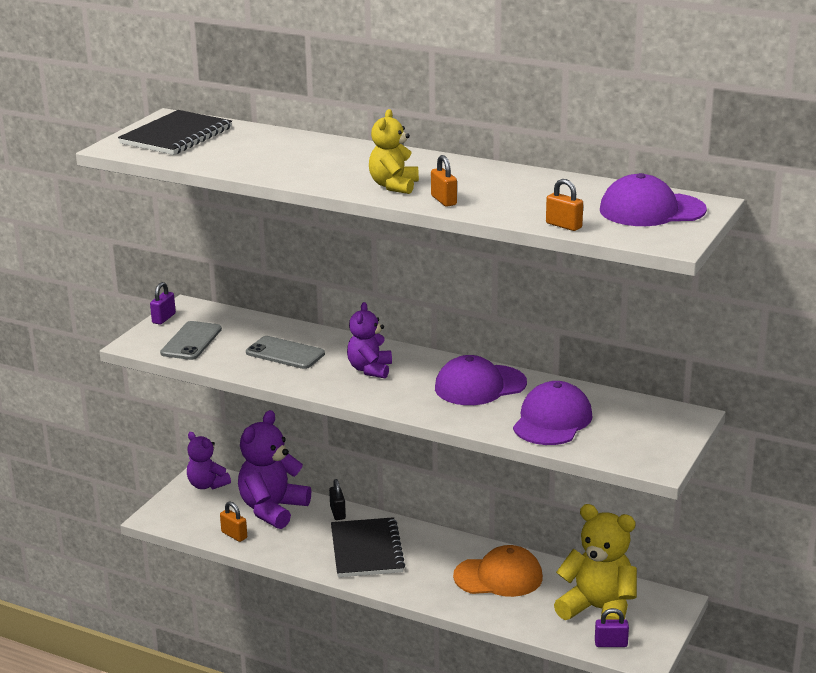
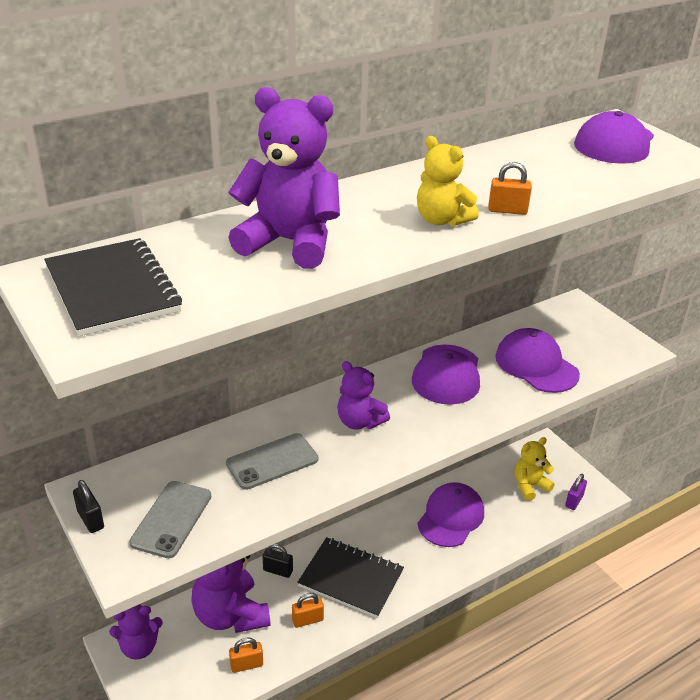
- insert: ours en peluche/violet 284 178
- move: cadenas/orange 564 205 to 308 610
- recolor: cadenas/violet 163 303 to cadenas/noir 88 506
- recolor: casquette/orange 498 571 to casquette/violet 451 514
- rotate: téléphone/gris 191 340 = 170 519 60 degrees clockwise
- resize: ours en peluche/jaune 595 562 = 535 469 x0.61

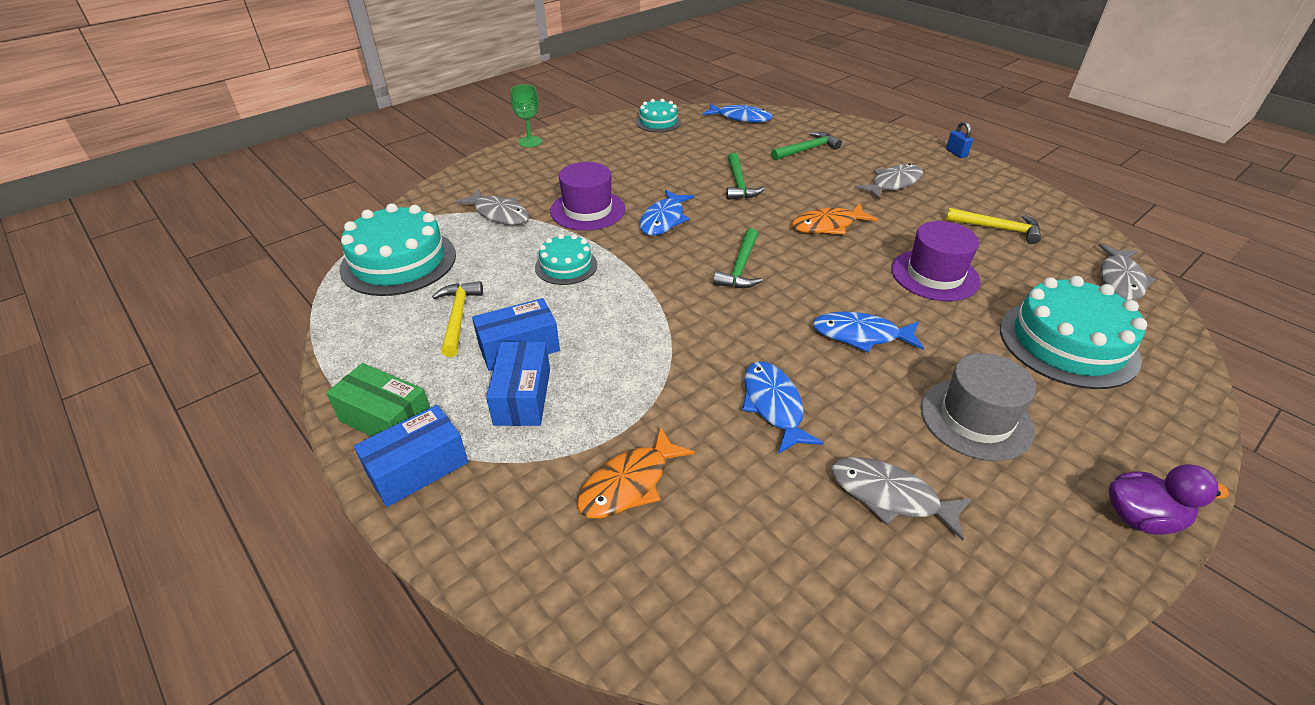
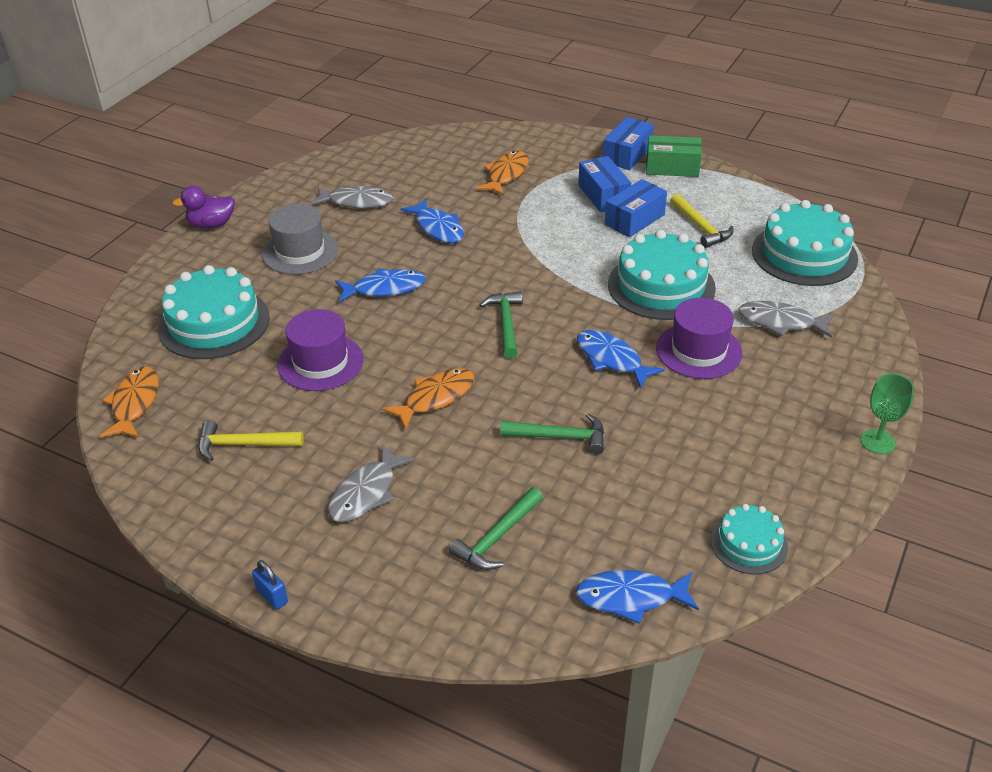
- recolor: poisson/gris 1127 272 to poisson/orange 129 402
- rotate: poisson/bleu 667 213 = 621 359 45 degrees counterclockwise
- rotate: marteau/vert 745 176 = 552 434 120 degrees clockwise
- resize: gâteau/turquoise 566 259 = 662 275 x1.81

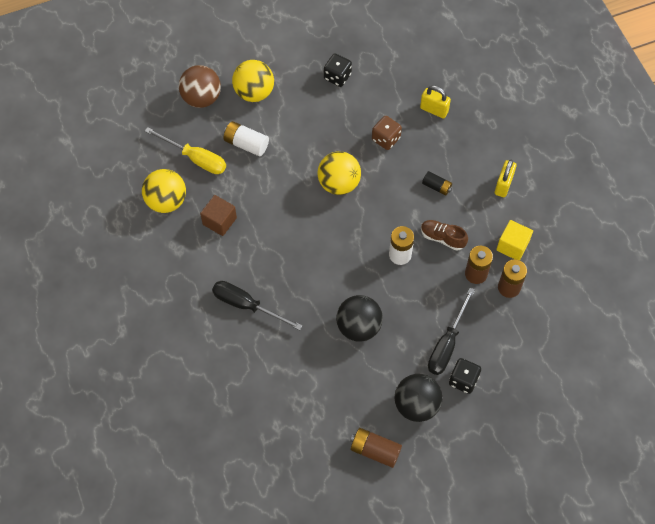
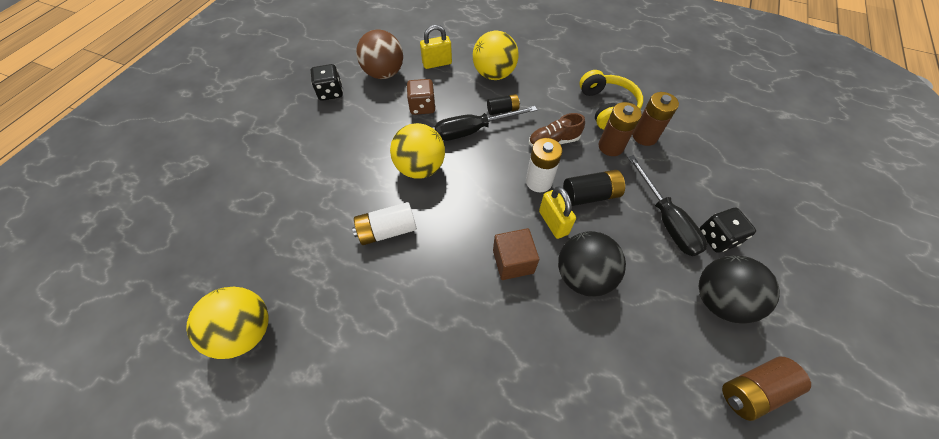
- delete: tournevis/jaune 185 150
- insert: pile/noir 594 188
- move: balle/marron 200 86 to 379 54
- move: cube/marron 218 215 to 516 254
- move: tournevis/noir 257 305 to 486 123
- move: pile/blanc 246 138 to 384 223
- move: balle/jaune 253 81 to 496 55
- move: cadenas/jaune 506 178 to 557 212
- replace: cube/jaune 514 240 to casque audio/jaune 611 99

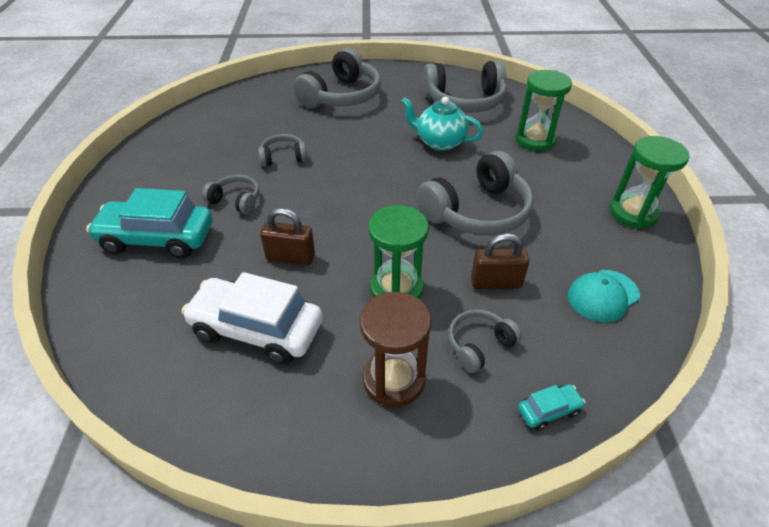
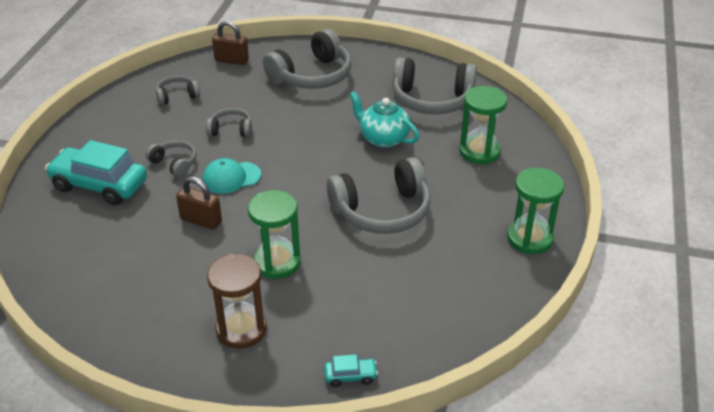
- delete: voiture/blanc 252 318
- move: casque audio/gris 485 341 to 178 90
- move: cadenas/marron 500 261 to 230 43
- move: casquette/turquoise 604 296 to 231 176

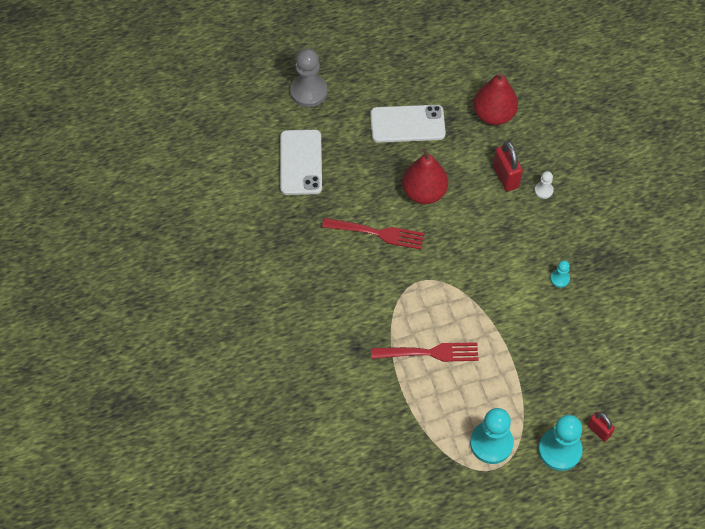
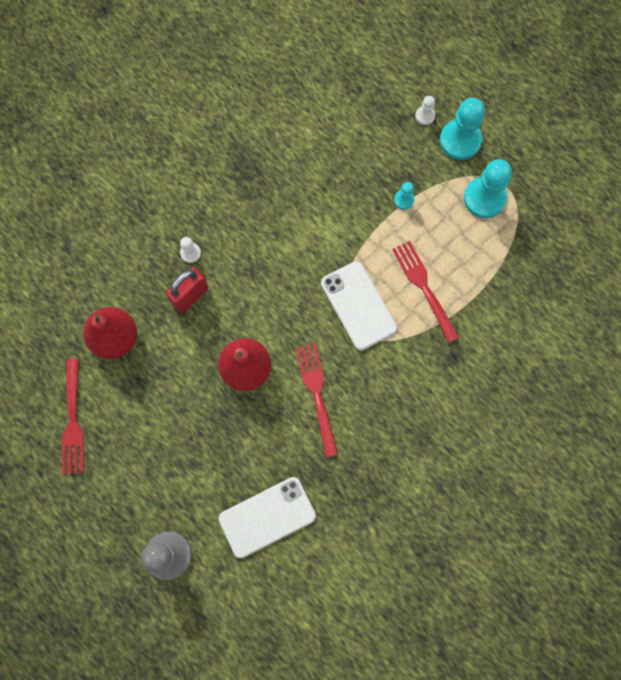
- insert: fourchette/rouge 73 416
- move: téléphone/blanc 408 124 to 359 305
- move: pion/turquoise 560 274 to 404 195
- replace: cadenas/rouge 601 427 to pion/blanc 425 110

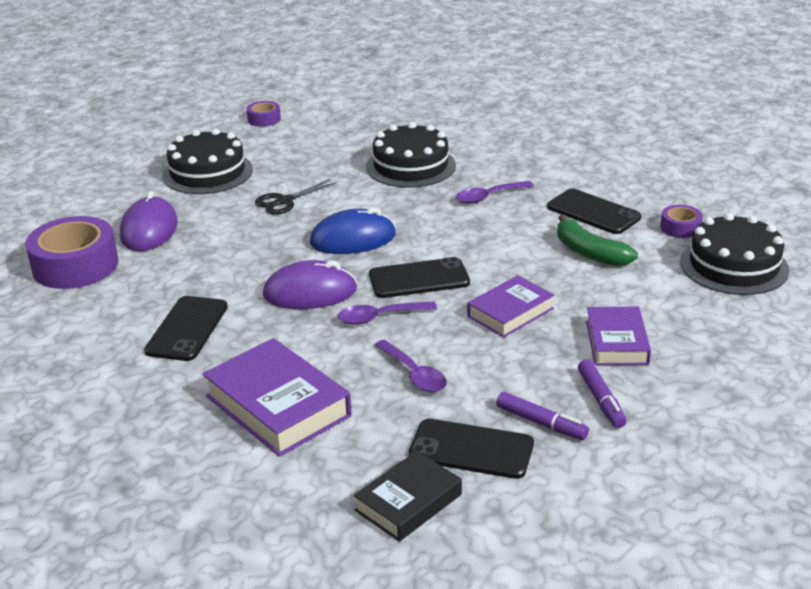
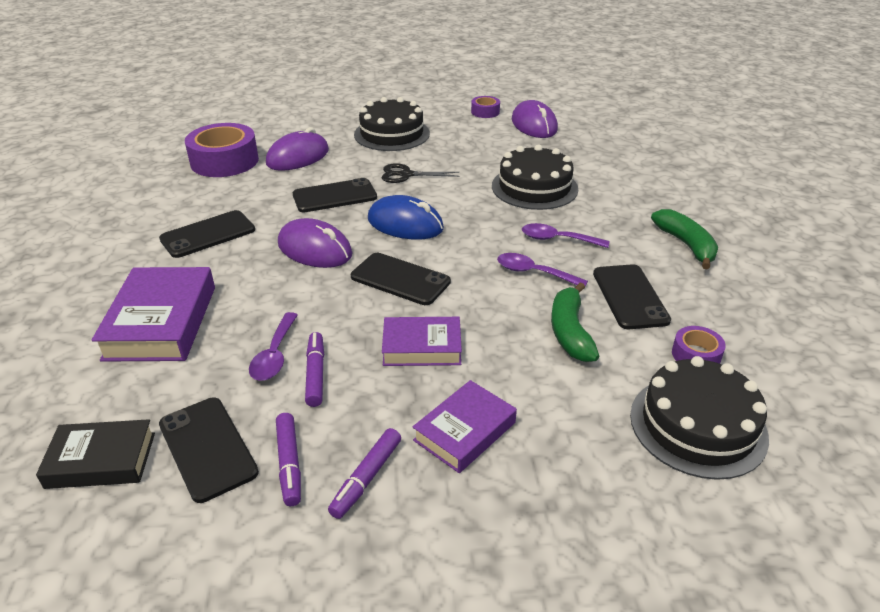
- insert: téléphone/noir 335 195
- insert: feutre/violet 314 369
- insert: souris/violet 535 119
- insert: banane/vert 684 239
- move: cuillère/violet 387 313 to 542 269

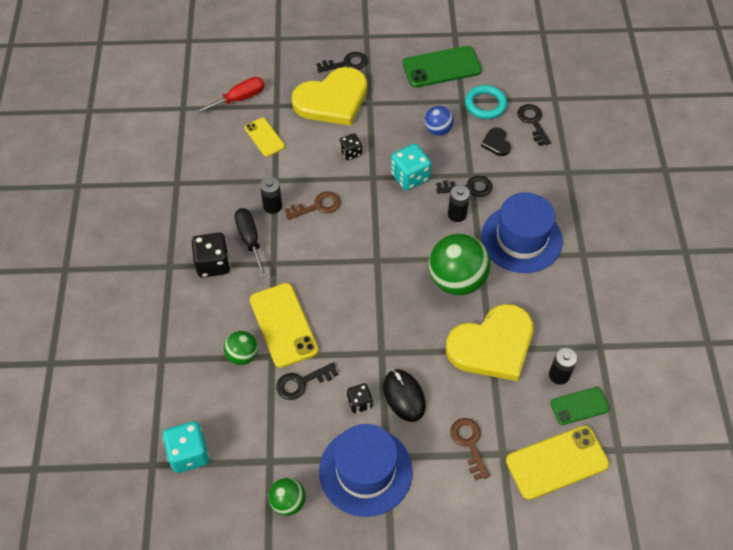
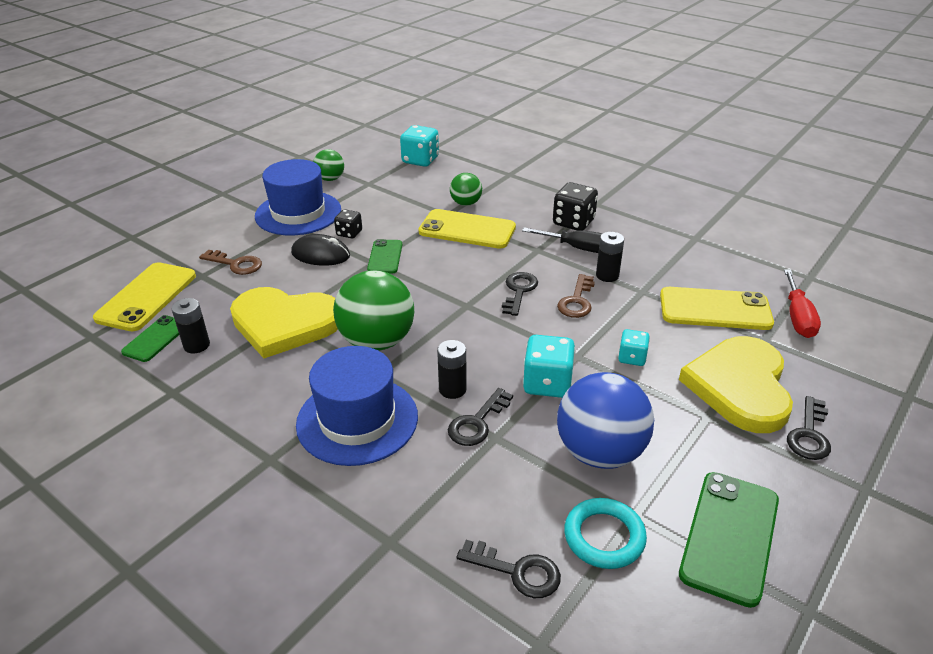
- delete: cœur/noir 496 141
- insert: téléphone/vert 384 256
- move: clé/noir 307 381 to 520 294
- recolor: dé/noir 351 146 to dé/turquoise 634 347
- rotate: cœur/jaune 489 342 = 284 322 90 degrees counterclockwise
- resize: téléphone/jaune 264 137 = 717 308 x1.69
- resize: balle/bleu 439 121 = 605 420 x1.88

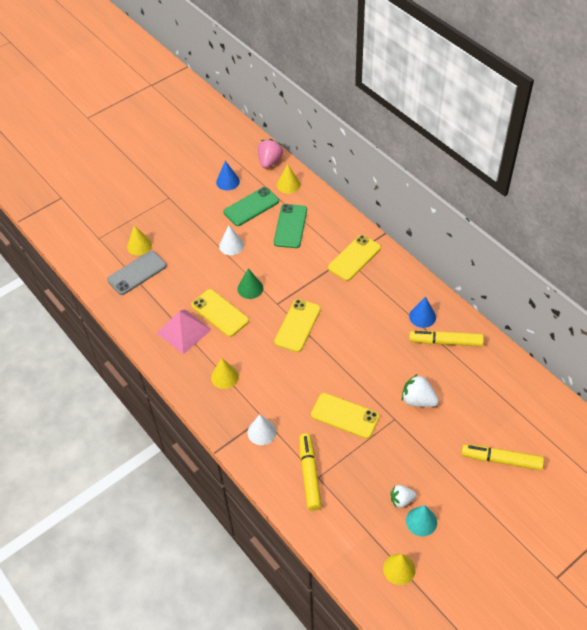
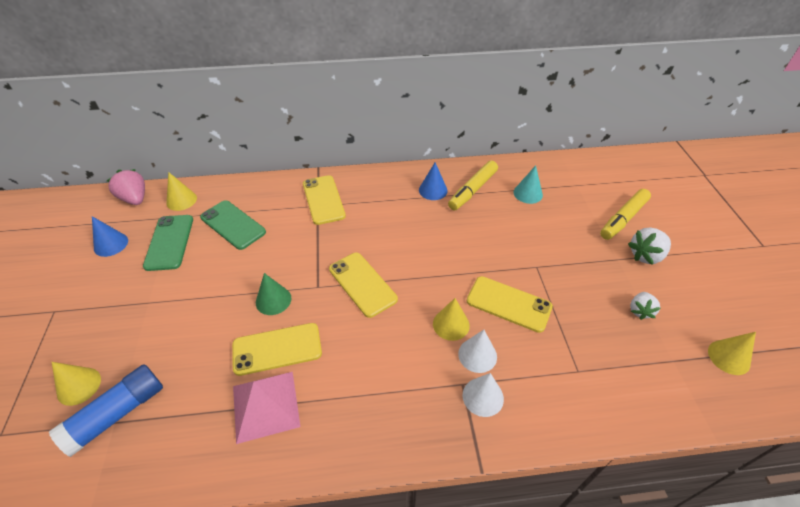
- delete: feutre/jaune 310 472
- move: cône/jaune 225 373 to 451 319
- move: cône/blanc 231 240 to 477 351
- move: fraise/blanc 420 390 to 649 246
- move: cône/turquoise 421 520 to 528 184
- replace: téléphone/gris 137 273 to bâton de colle/bleu 106 410
- rotate: téléphone/jaune 345 416 = 510 304 60 degrees clockwise

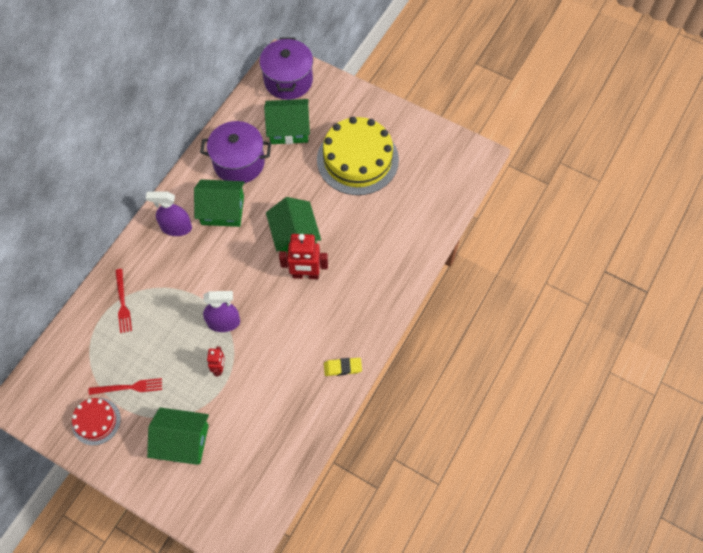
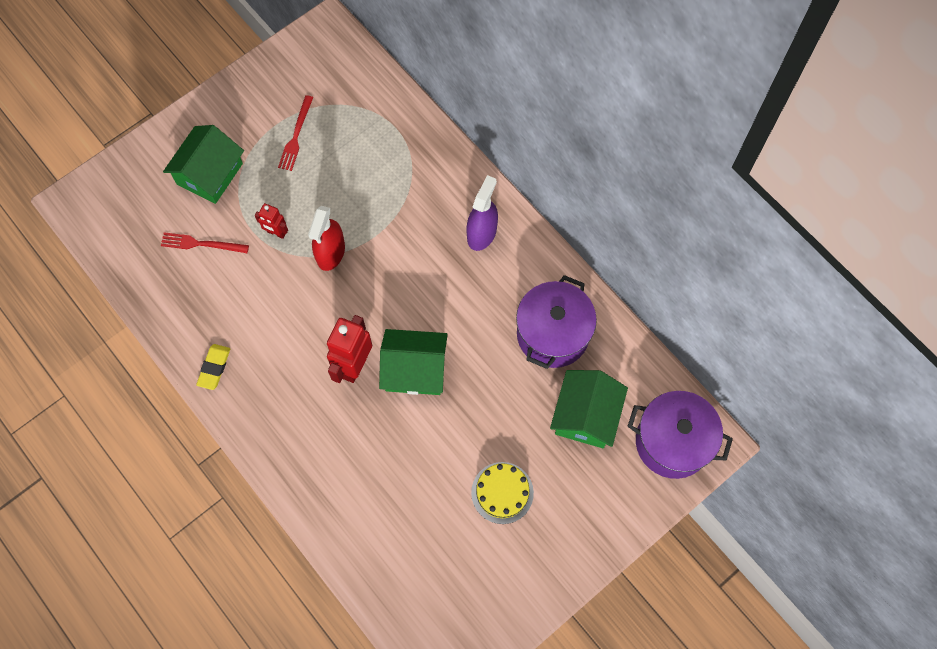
- delete: gâteau/rouge 96 421
- delete: maison/vert 219 203
- move: fourchette/rouge 123 301 to 205 242
- recolor: vaporisateur/violet 221 311 to vaporisateur/rouge 326 238
- resize: gâteau/jaune 358 156 = 502 493 x0.51

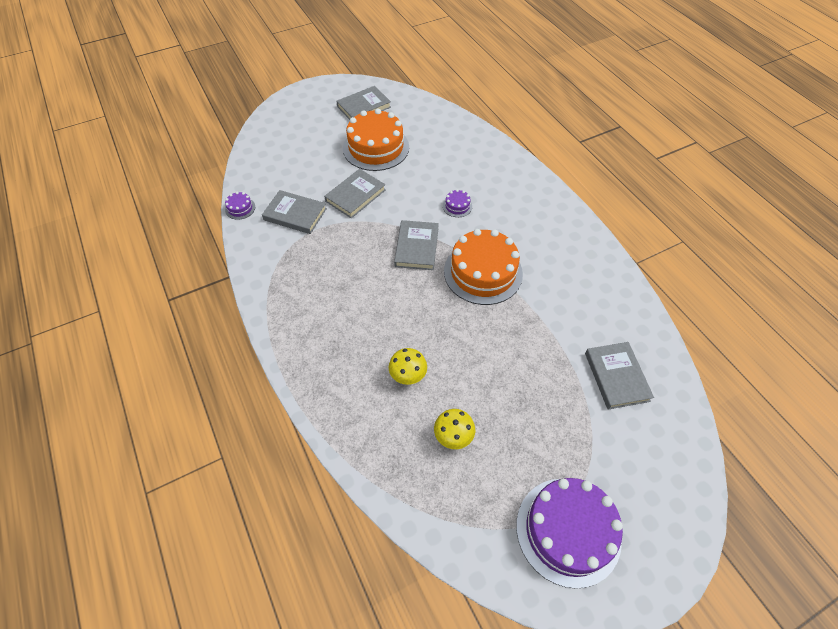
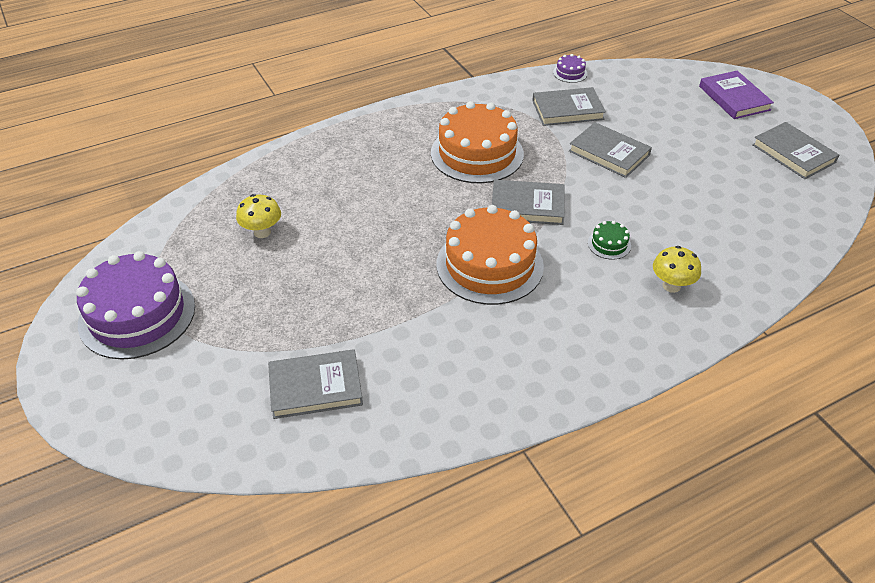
- insert: livre/violet 736 95
- move: gâteau/orange 376 139 to 477 142
- move: champignon/jaune 408 366 to 677 269
- recolor: gâteau/violet 457 203 to gâteau/vert 609 240
- rotate: livre/gris 294 212 = 569 106 60 degrees clockwise

